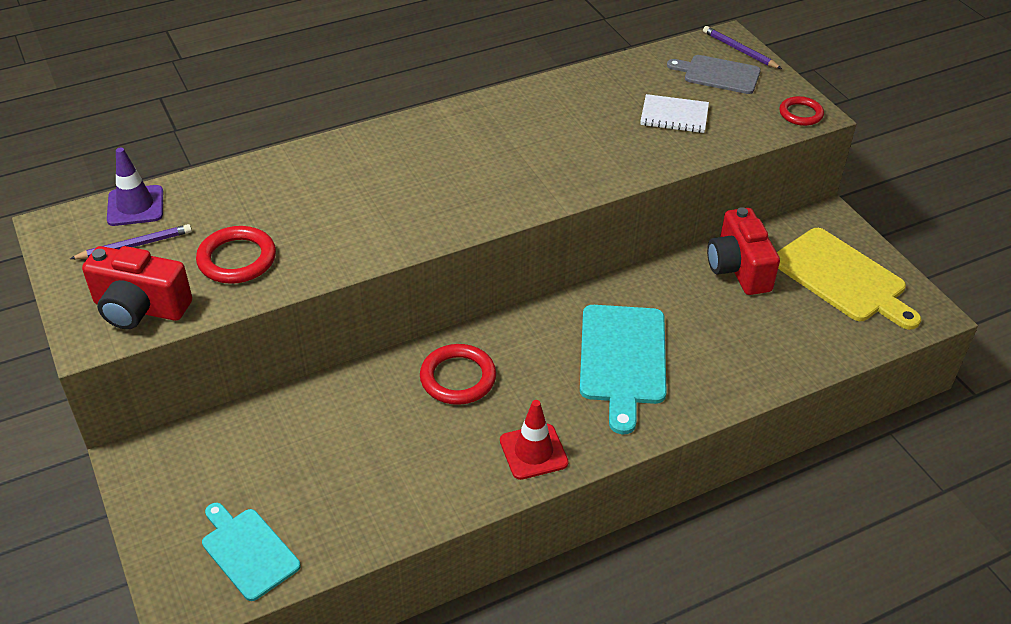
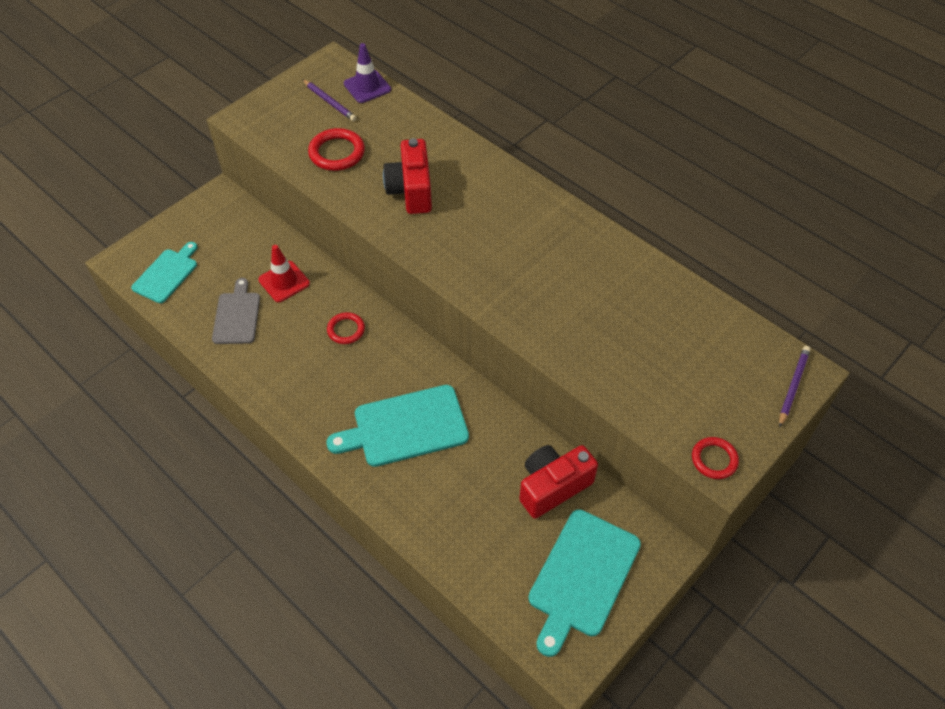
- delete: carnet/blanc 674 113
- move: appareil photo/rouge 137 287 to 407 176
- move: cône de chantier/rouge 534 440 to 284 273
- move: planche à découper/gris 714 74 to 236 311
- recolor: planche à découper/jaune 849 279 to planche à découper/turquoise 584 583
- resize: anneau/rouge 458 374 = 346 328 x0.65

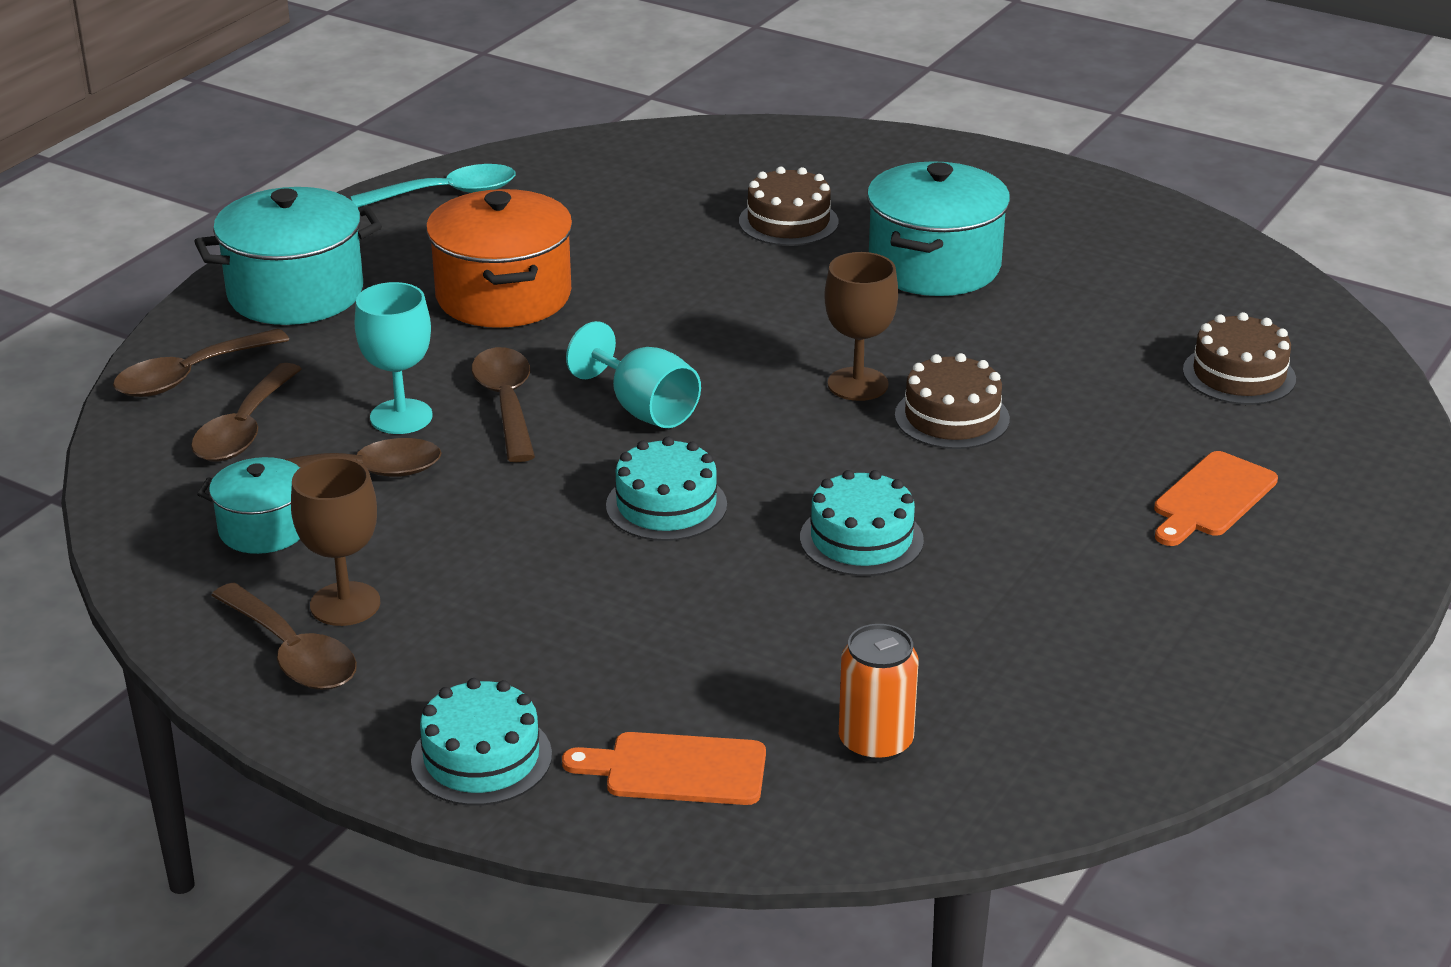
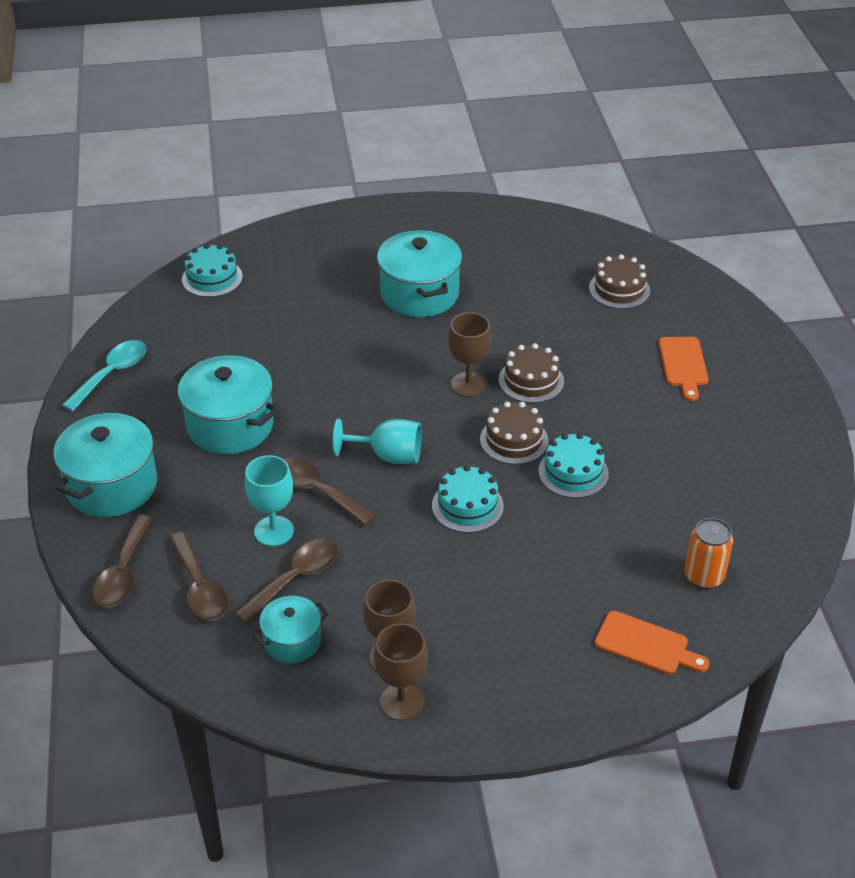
- move: gâteau/turquoise 481 742 to 212 270
- move: gâteau/marron 789 206 to 514 433
- replace: cuillère/marron 284 636 to verre à pied/marron 401 672
- recolor: marmite/orange 499 258 to marmite/turquoise 227 404
- rotate: planche à découper/orange 664 768 = 651 642 120 degrees counterclockwise

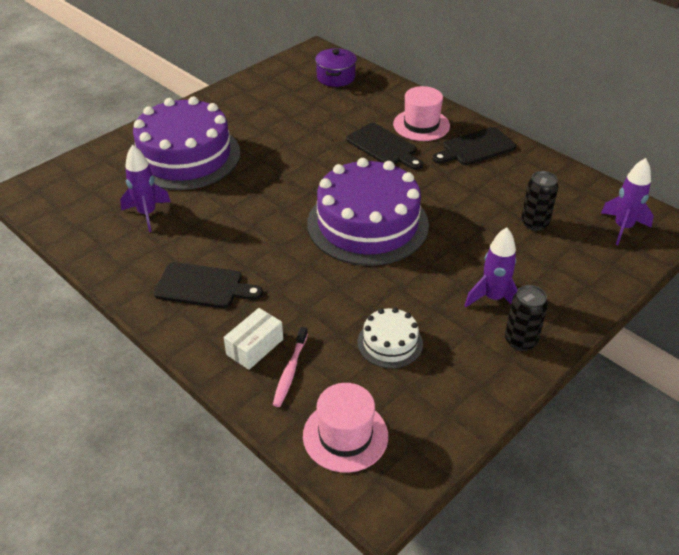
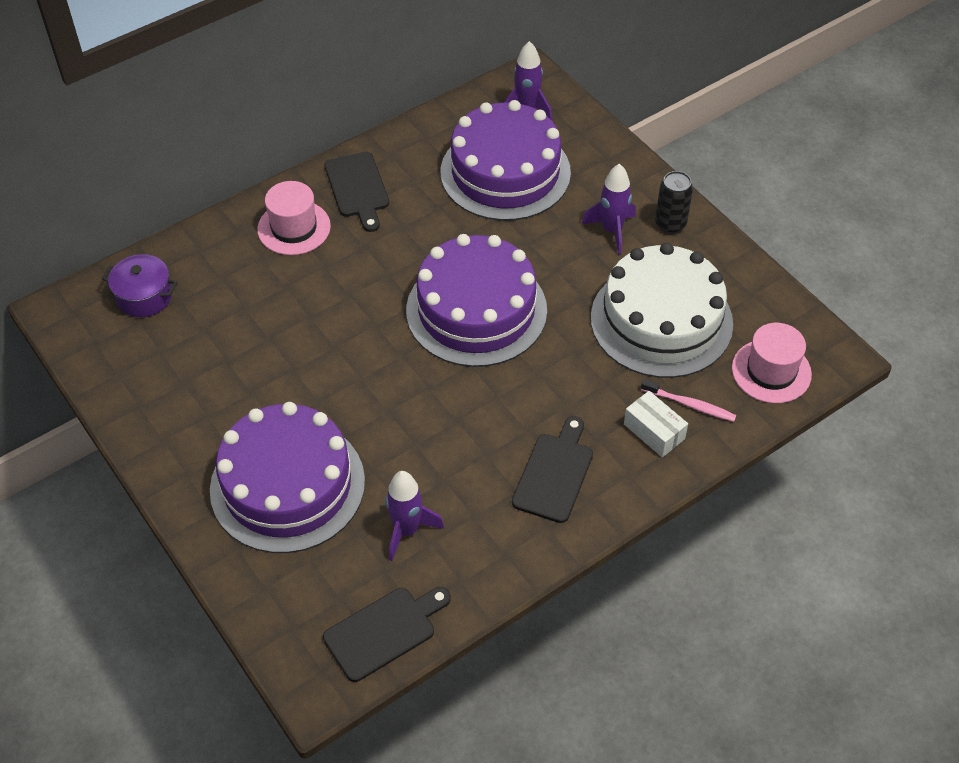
- move: planche à découper/noir 384 146 to 387 634
- replace: canette/noir 539 201 to gâteau/violet 506 160
- resize: gâteau/blanc 390 338 = 662 310 x2.16

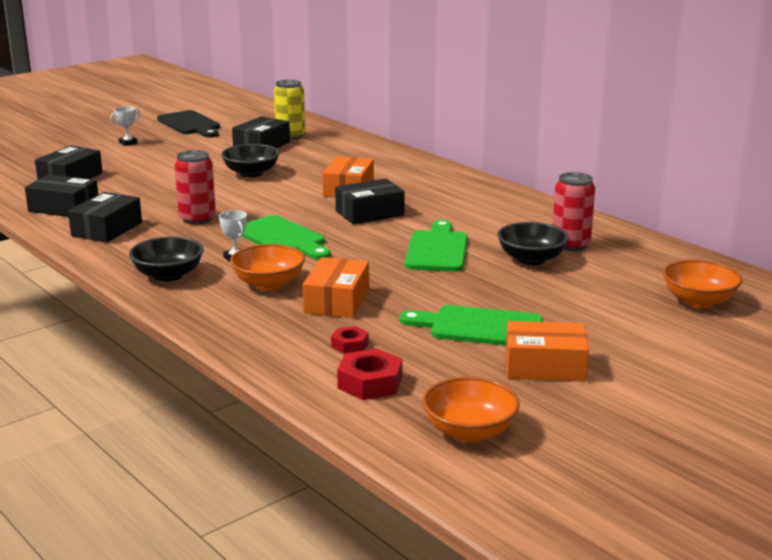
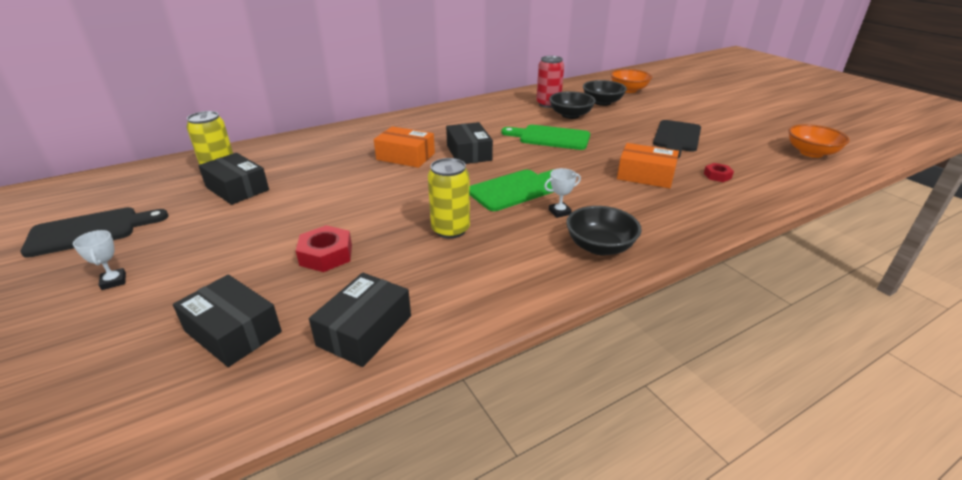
- delete: boîte/noir 105 217
- delete: bol/orange 267 267
- delete: boîte/orange 547 351
- move: bol/noir 250 160 to 605 93
- move: écrou/rouge 369 374 to 324 248
- recolor: canette/rouge 195 187 to canette/jaune 449 198
- recolor: planche à découper/vert 471 325 to planche à découper/noir 677 139

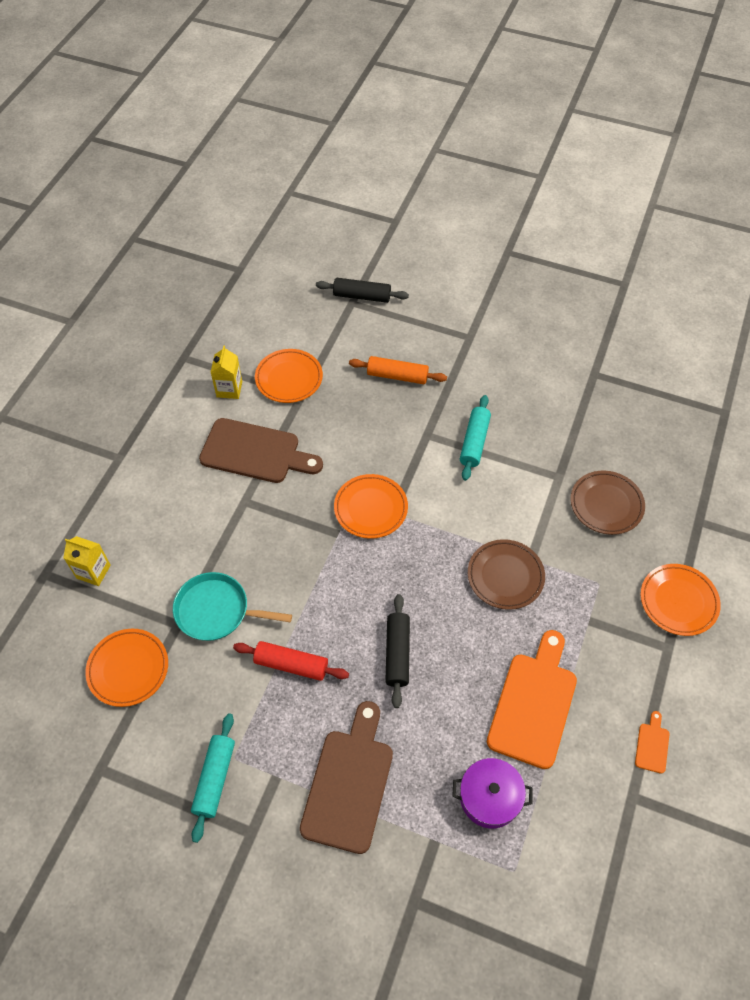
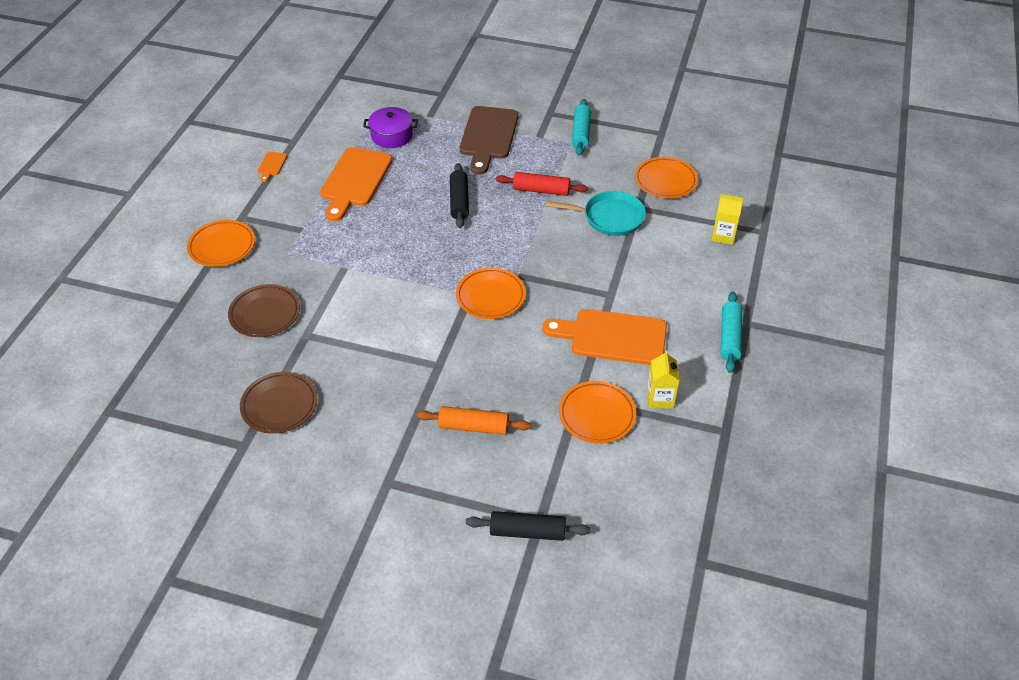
- move: rouleau à pâtisserie/turquoise 475 438 to 731 332
- move: assiette/marron 506 574 to 278 403
- recolor: planche à découper/marron 261 450 to planche à découper/orange 605 337

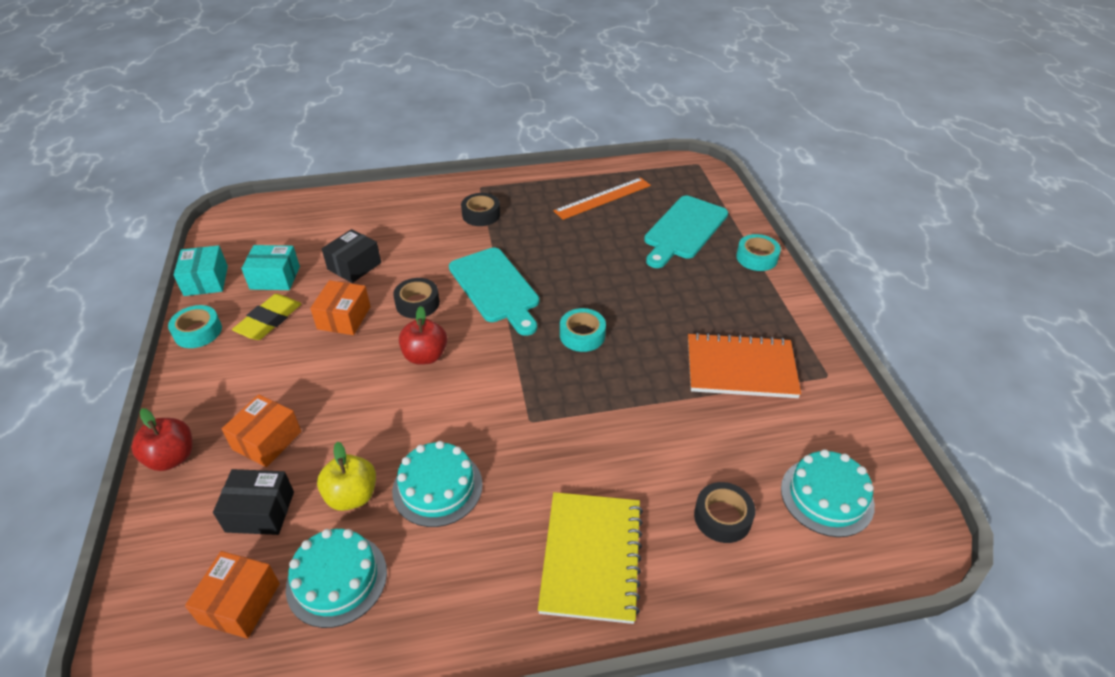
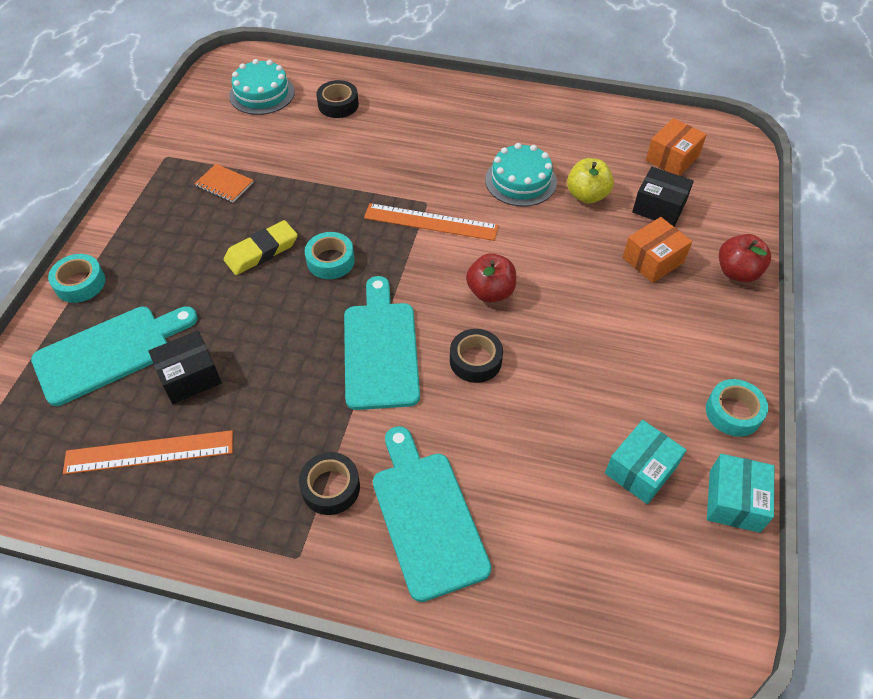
- delete: gâteau/turquoise 336 578
- delete: boîte/orange 340 307
- delete: carnet/jaune 590 558
- insert: règle/orange 431 222
- insert: planche à découper/turquoise 432 514
- move: gomme/jaune 266 317 to 261 247
- move: boîte/noir 351 256 to 185 367
- rotate: boîte/turquoise 270 267 = 645 462 75 degrees counterclockwise
- resize: carnet/orange 744 365 = 224 183 x0.49

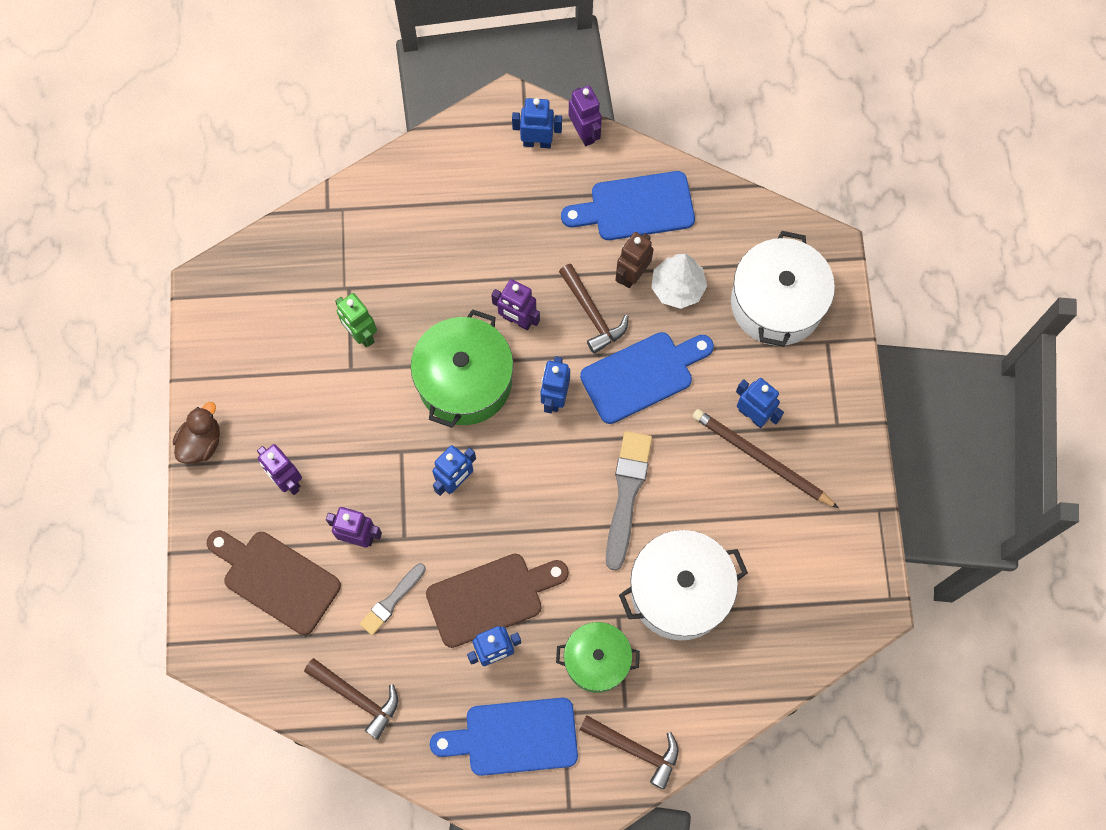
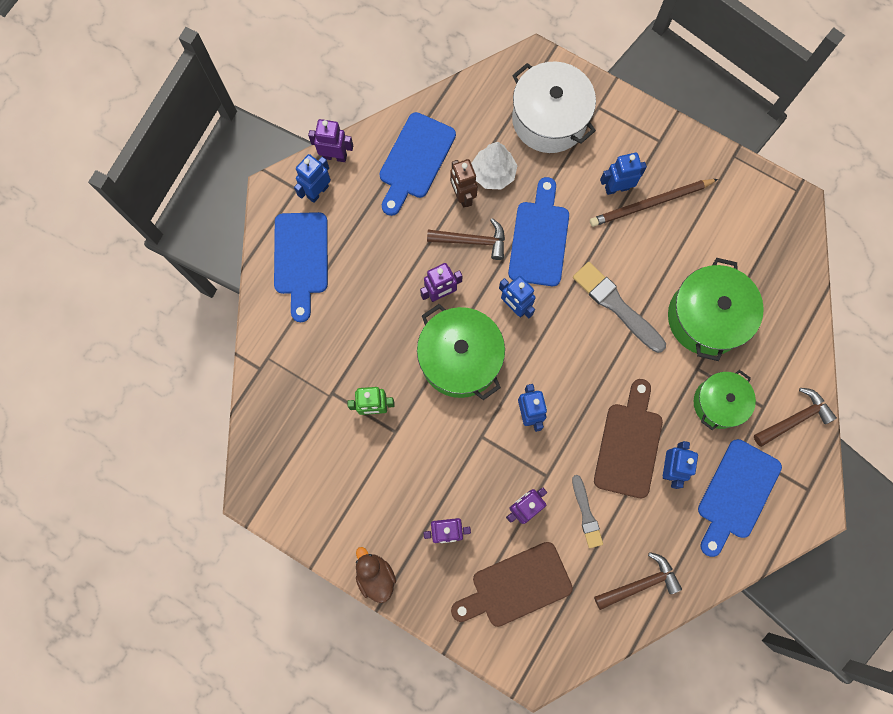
- insert: planche à découper/bleu 301 267
- recolor: marmite/blanc 683 585 to marmite/vert 716 309

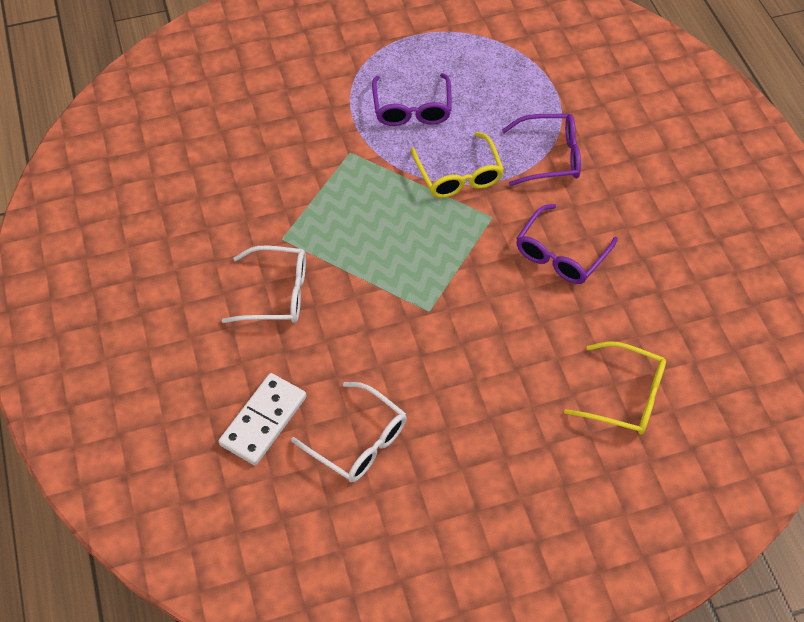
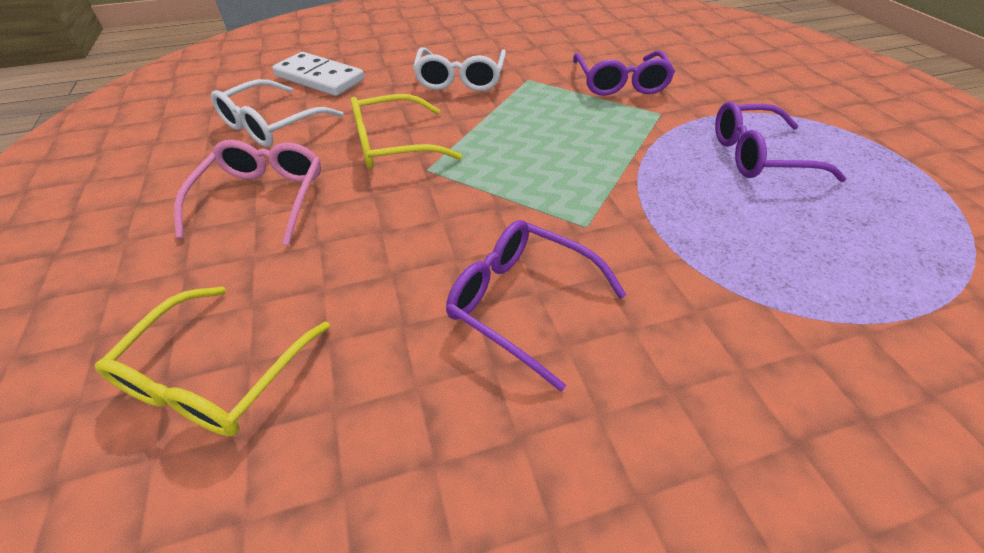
- insert: lunettes/rose 247 192
- move: lunettes/jaune 457 165 to 406 131
- move: lunettes/violet 541 150 to 624 73

